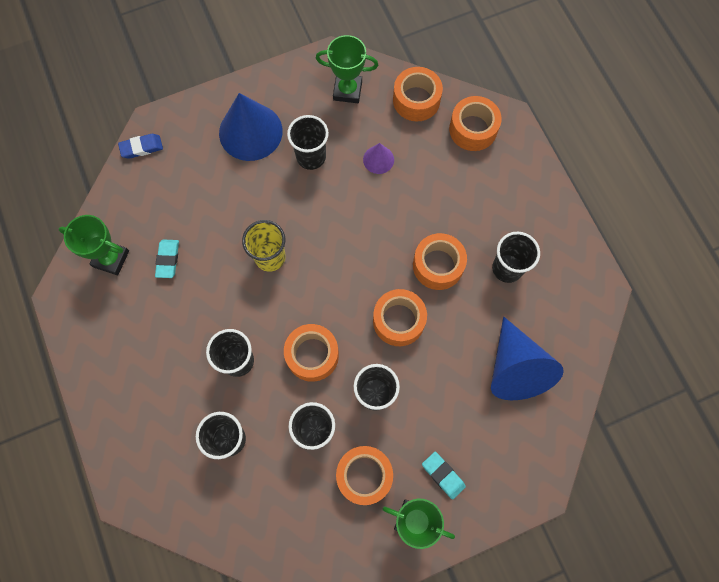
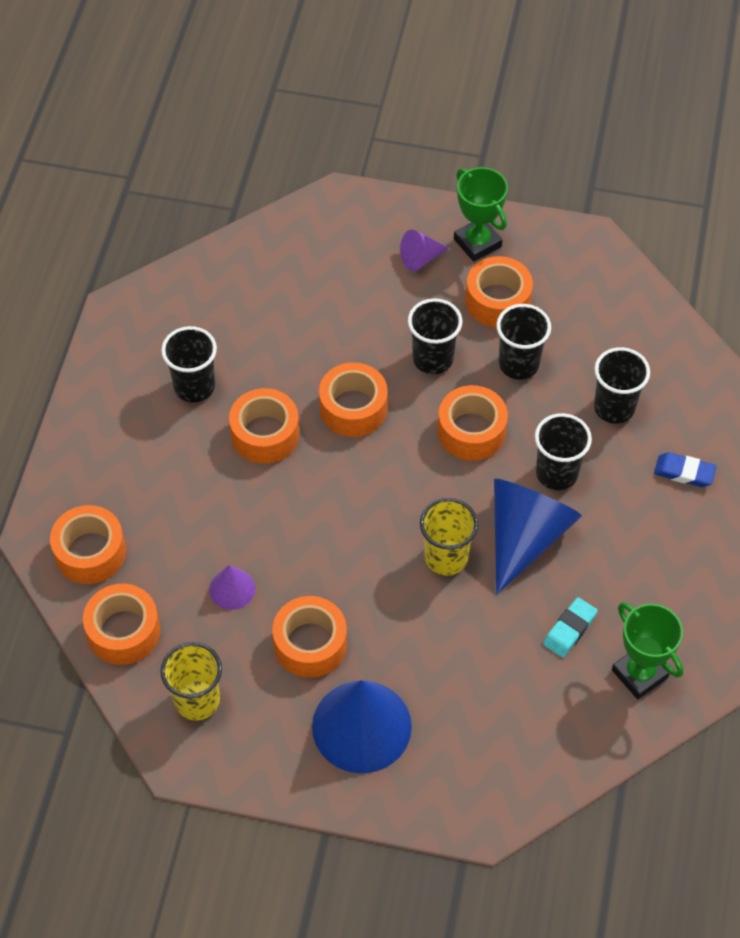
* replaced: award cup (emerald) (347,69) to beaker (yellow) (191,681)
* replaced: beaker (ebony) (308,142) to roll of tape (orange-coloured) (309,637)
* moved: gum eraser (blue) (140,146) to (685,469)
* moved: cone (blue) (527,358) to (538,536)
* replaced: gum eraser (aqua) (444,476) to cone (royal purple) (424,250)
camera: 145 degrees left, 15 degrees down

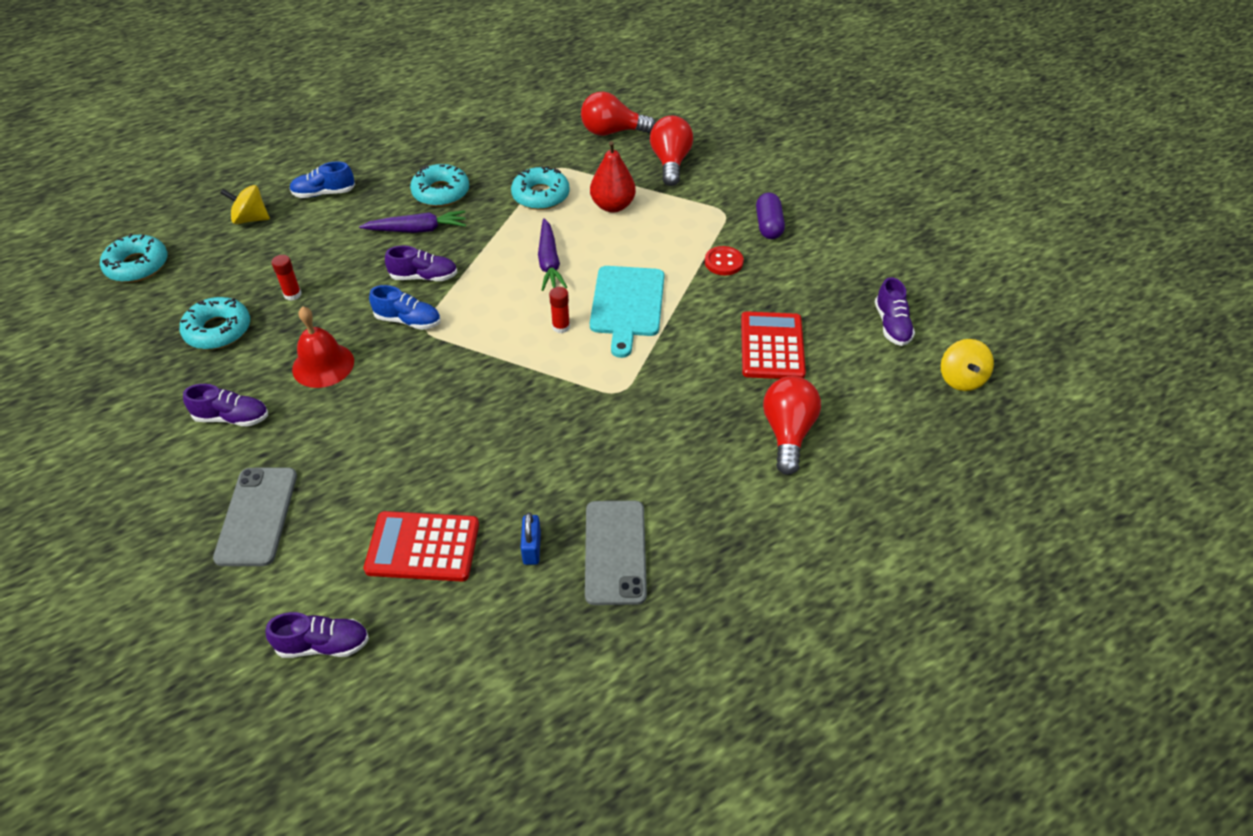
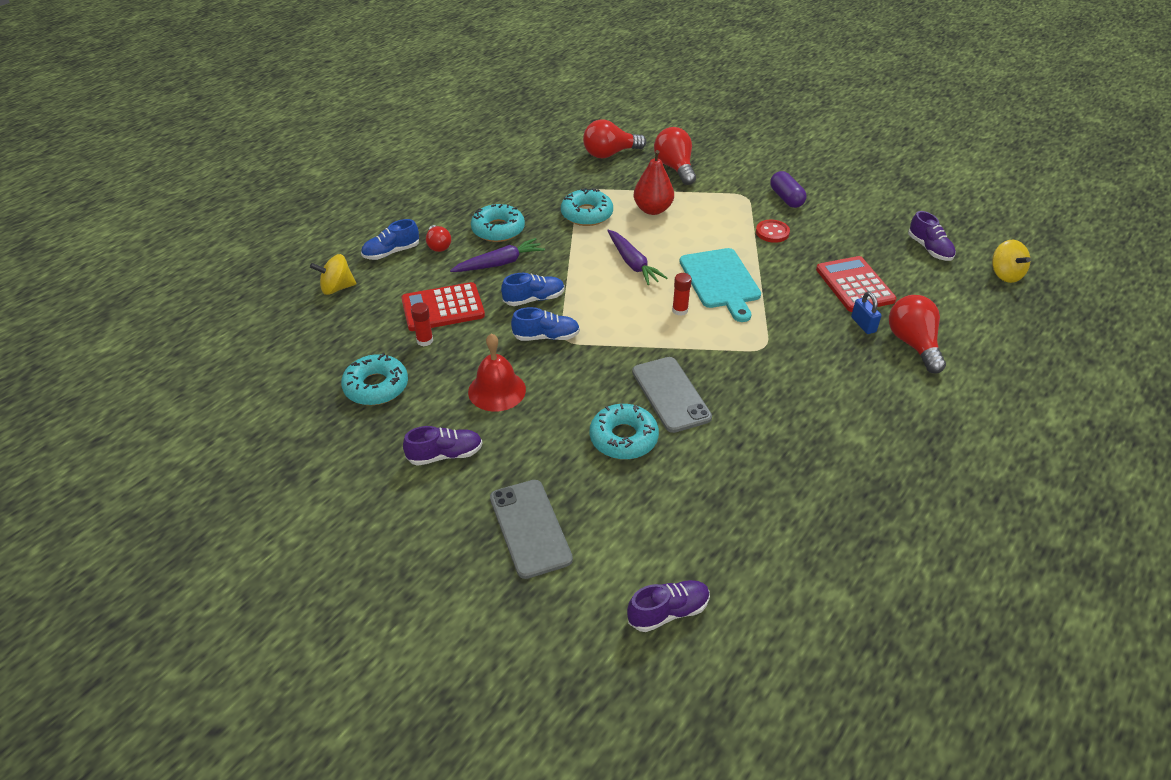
* moved: glazed donut (aqua) (134,257) to (624,432)
* recoloured: shoe (royal purple) (421,263) to shoe (blue) (533,289)
* moved: phone (ash-grey) (616,553) to (672,395)
* moved: calculator (red) (421,546) to (443,306)
* moved: padlock (blue) (530,539) to (866,313)
* added: light bulb (red) (438,238)
camera: 20 degrees left, 5 degrees down

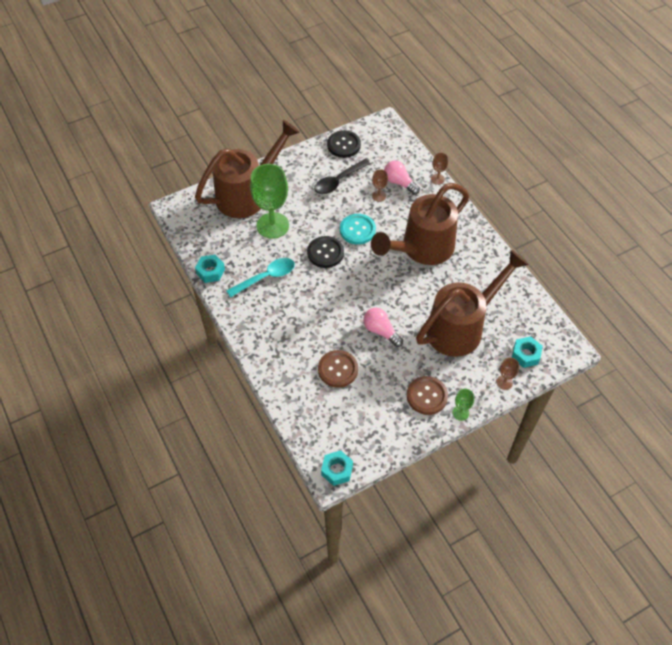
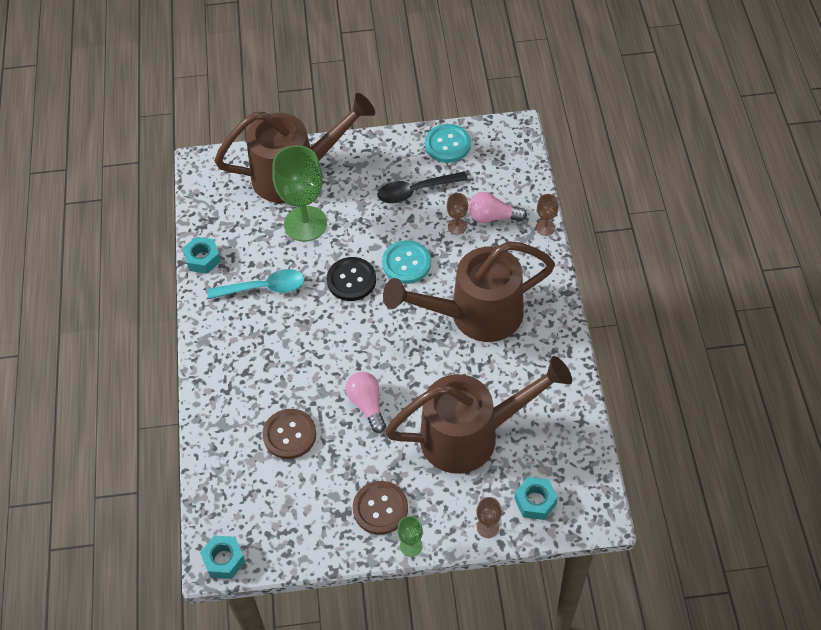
* recoloured: sewing button (ebony) (344,144) to sewing button (aqua) (448,143)
* turned: light bulb (rose-pink) (402,178) = (497,207) 60 degrees counterclockwise
camera: 25 degrees right, 0 degrees up

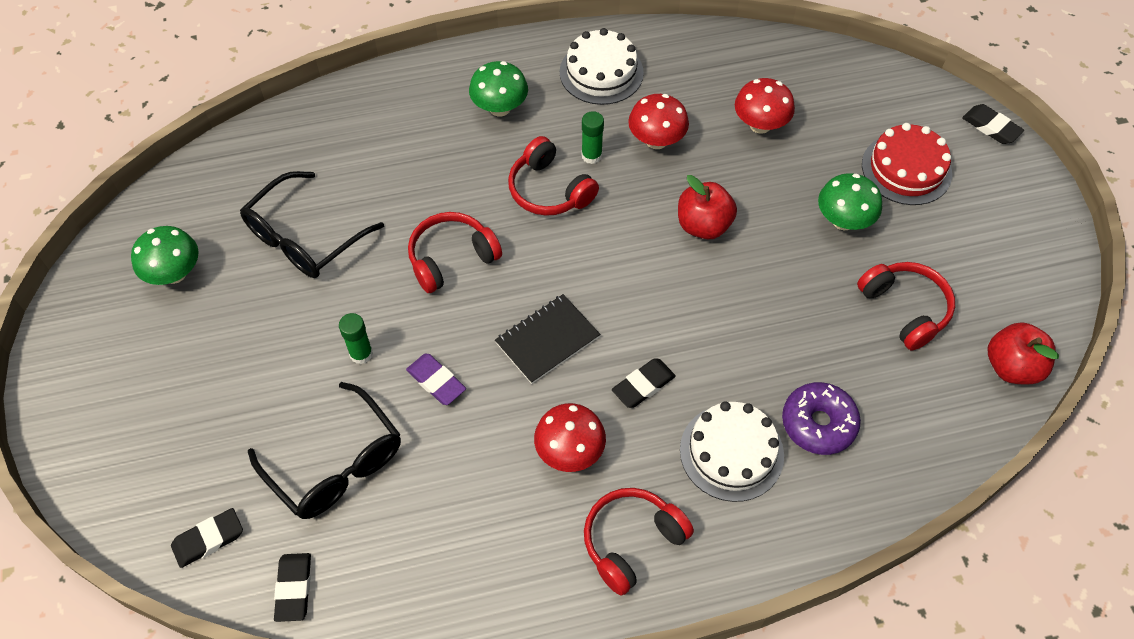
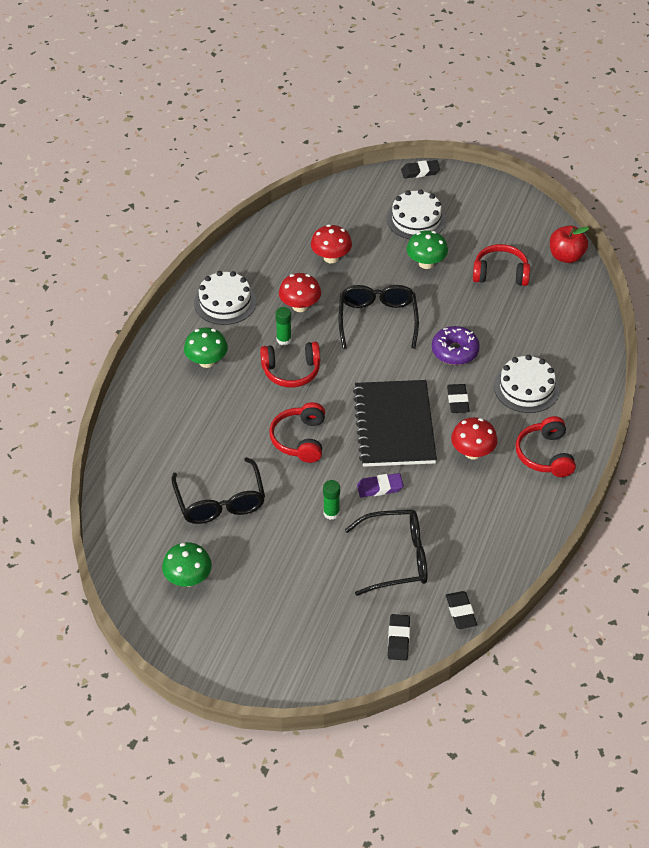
* recoloured: layer cake (red) (907,164) to layer cake (white) (416,214)
* replaced: toy apple (red) (707,207) to glasses (ebony) (379,317)
* resized: exercise book (ebony) (547,339) = (395,423) x1.77
* moved: glazed donut (royal purple) (821,418) to (456,345)
* turned: gum eraser (ebony) (292,587) = (461,610) 45 degrees clockwise
camera: 55 degrees left, 10 degrees down

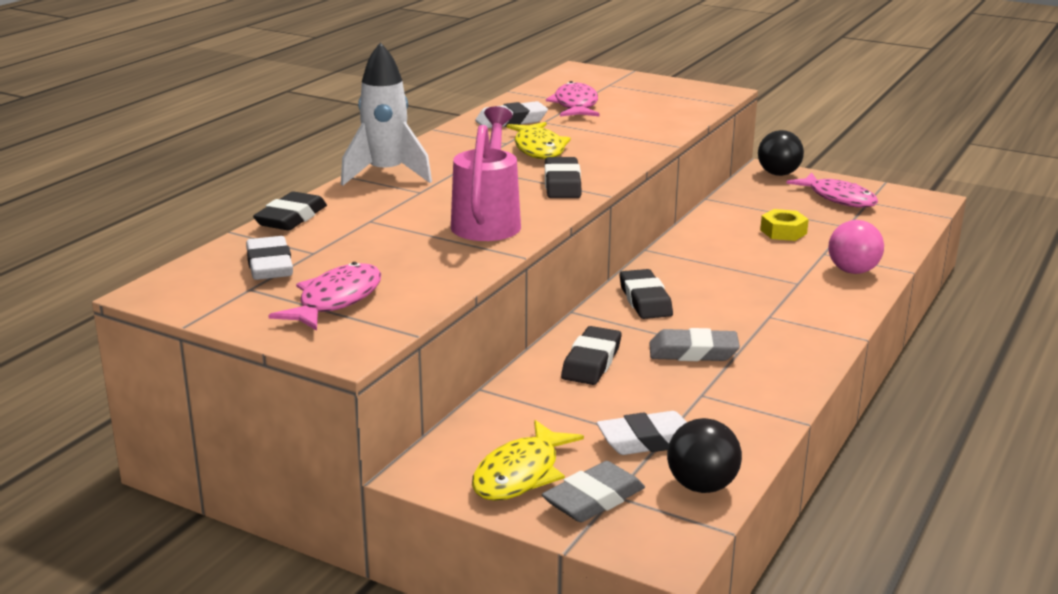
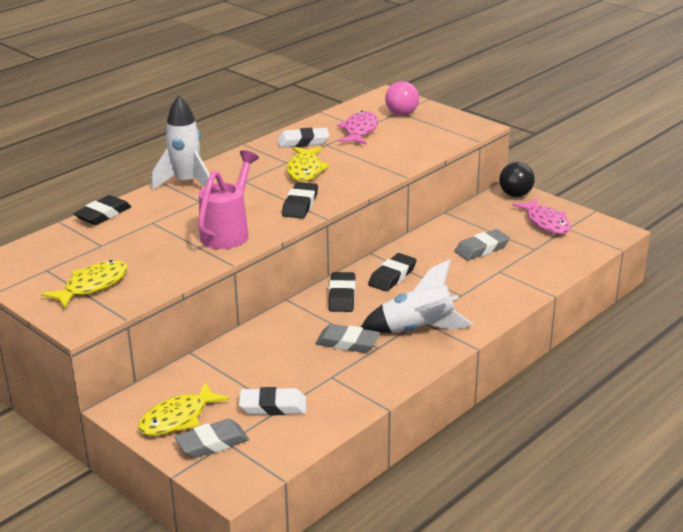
* replaced: hexagon nut (yellow) (784,225) to gum eraser (ash-grey) (482,244)
* moved: ball (rose-pink) (856,247) to (402,98)
* removed: gum eraser (white) (269,258)
* recoloured: fish figure (rose-pink) (324,296) to fish figure (yellow) (84,284)
* moved: gum eraser (ebony) (591,355) to (392,272)
* removed: ball (ebony) (704,455)
* added: rocket (white) (417,296)
camera: 15 degrees right, 5 degrees up

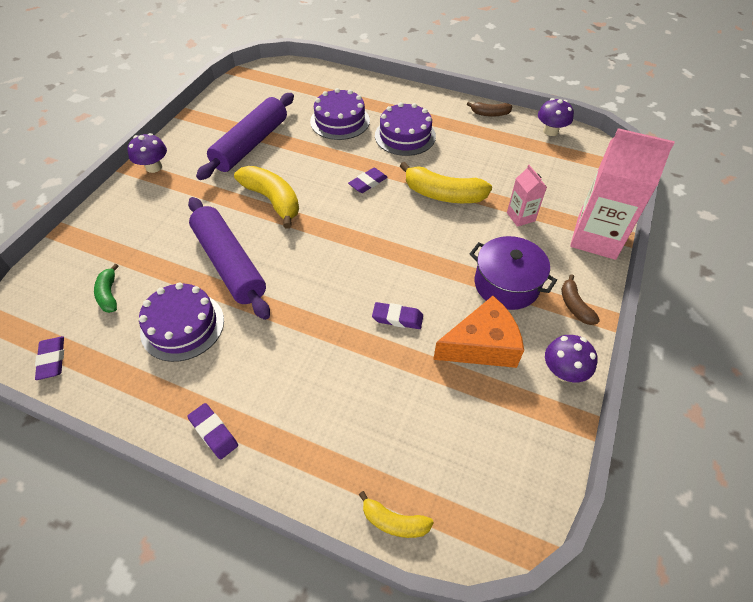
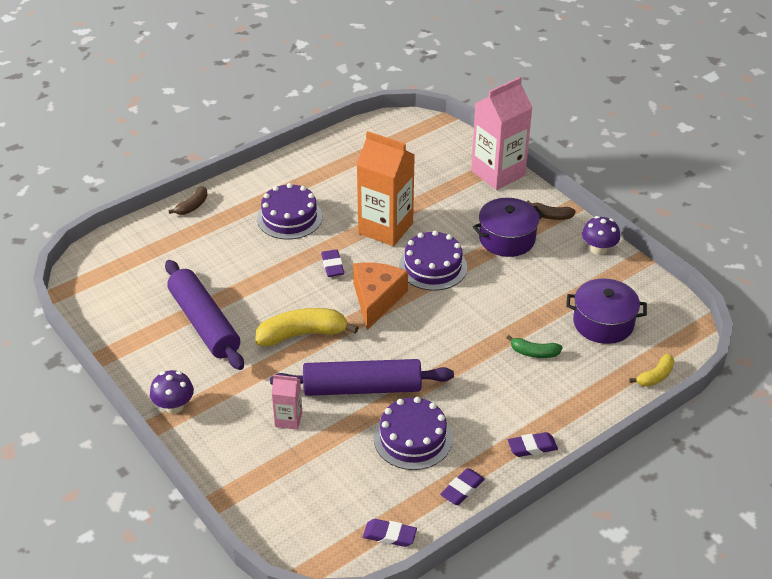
* moved: layer cake (royal purple) (340,114) to (433,260)
* removed: toadstool (royal purple) (556,117)
* moved: toy banana (brown) (489,109) to (187,200)
* replaced: toy banana (yellow) (446,182) to milk carton (orange-coloured) (386,188)
* moved: milk carton (rose-pink) (527,196) to (287,402)
* moved: toy banana (emerald) (106,288) to (534,346)
* moved: piece of cheese (orange-coloured) (478,332) to (380,296)
* moved: gum eraser (royal purple) (397,315) to (462,486)
* added: pot (royal purple) (606,311)
camera: 60 degrees left, 10 degrees down

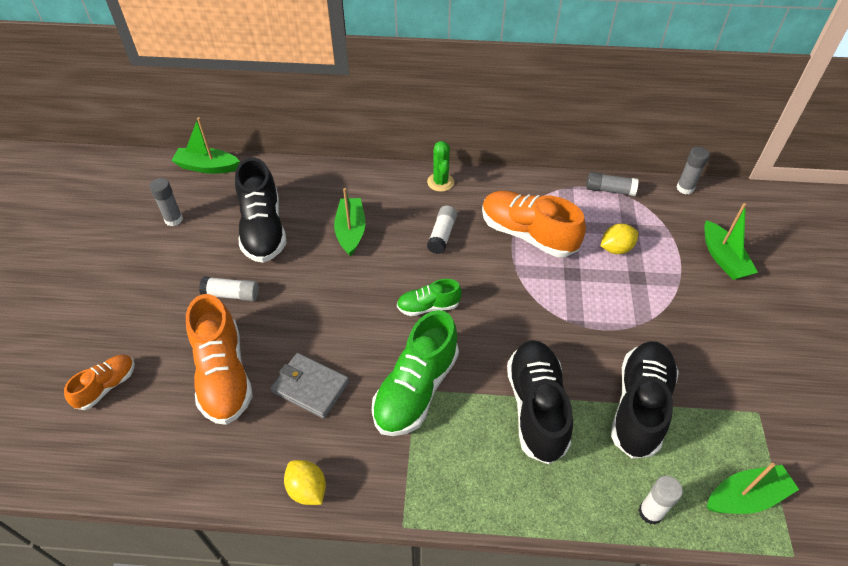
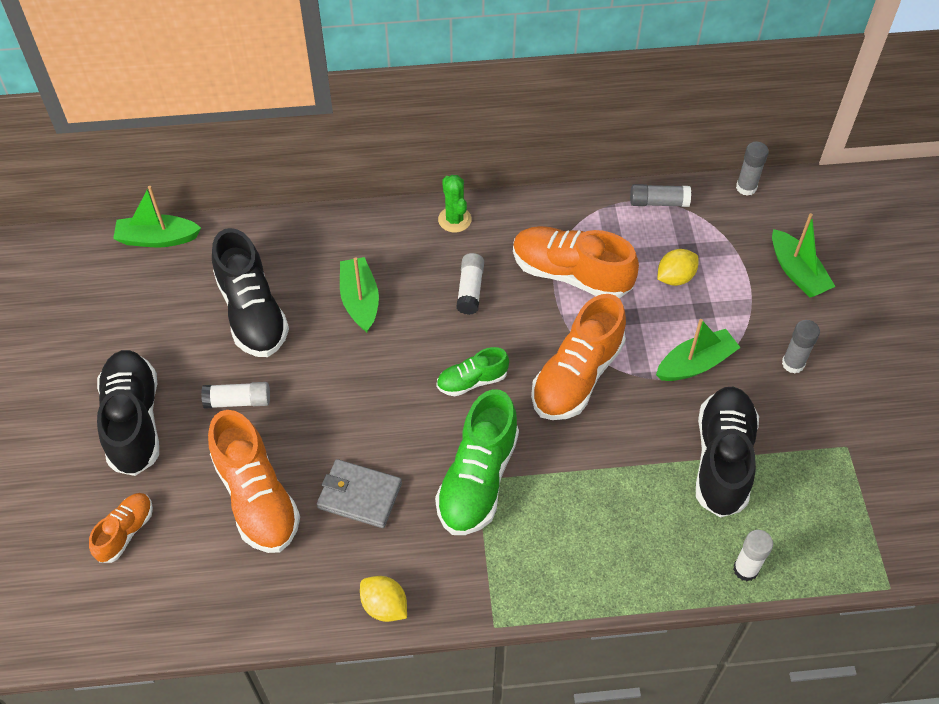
* moved: glue stick (ash-grey) (166,202) to (801,347)
* moved: shoe (ebony) (540,402) to (128,413)
* moved: boat (emerald) (753,488) to (698,350)
* added: shoe (orange-coloured) (578,357)
camera: 10 degrees left, 5 degrees up

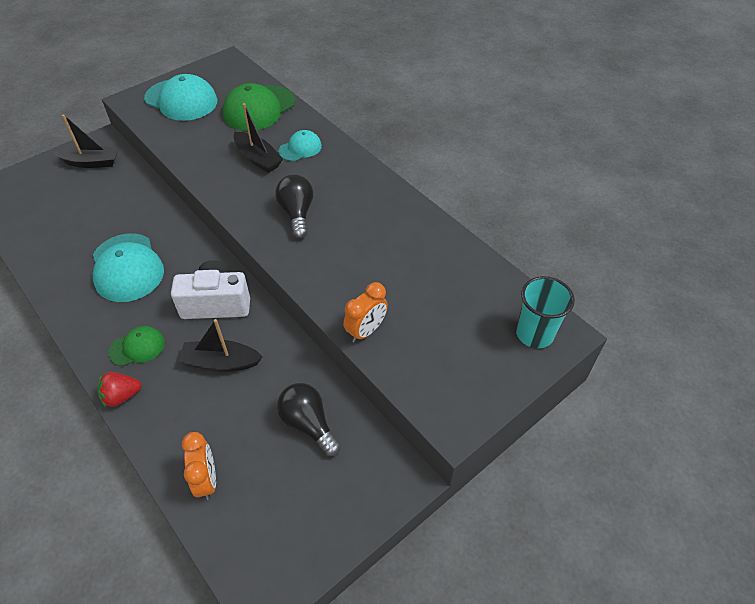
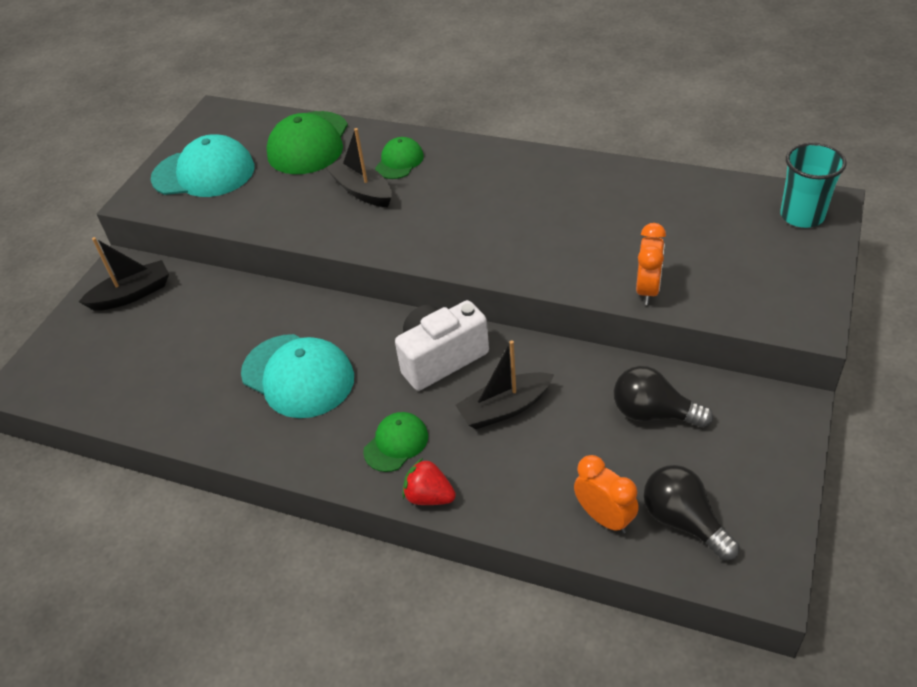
* turned: boat (ebony) (258,138) = (359,167) 150 degrees counterclockwise
* recoloured: baseball cap (aqua) (300,145) to baseball cap (emerald) (399,158)
* moved: light bulb (ebony) (294,206) to (692,513)
* turned: toy strawberry (red) (119,389) = (429,481) 75 degrees clockwise
camera: 25 degrees left, 5 degrees down

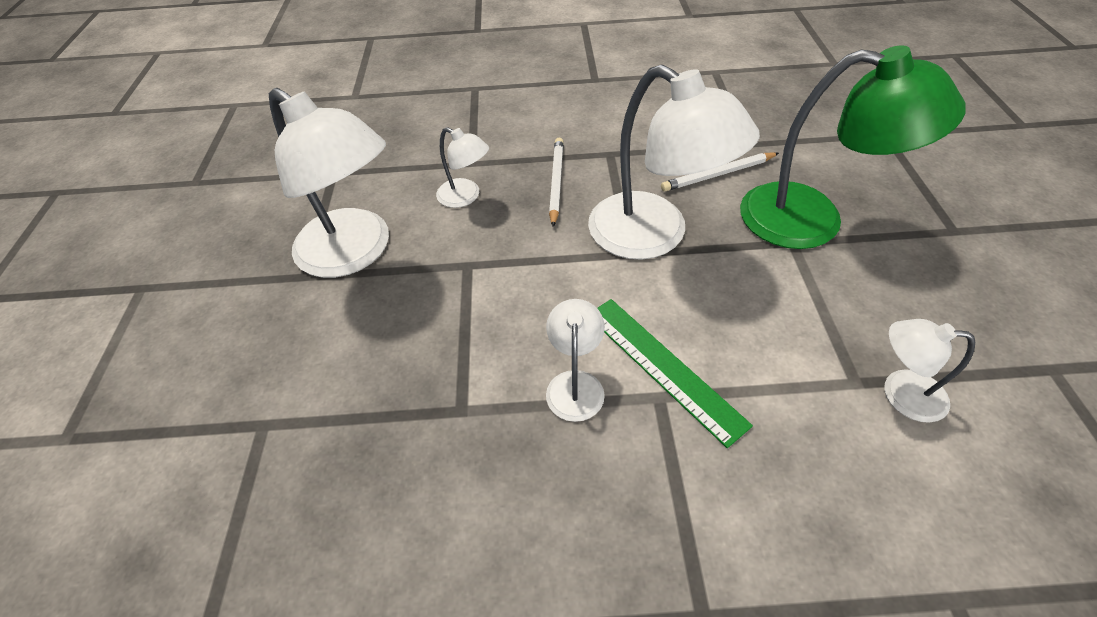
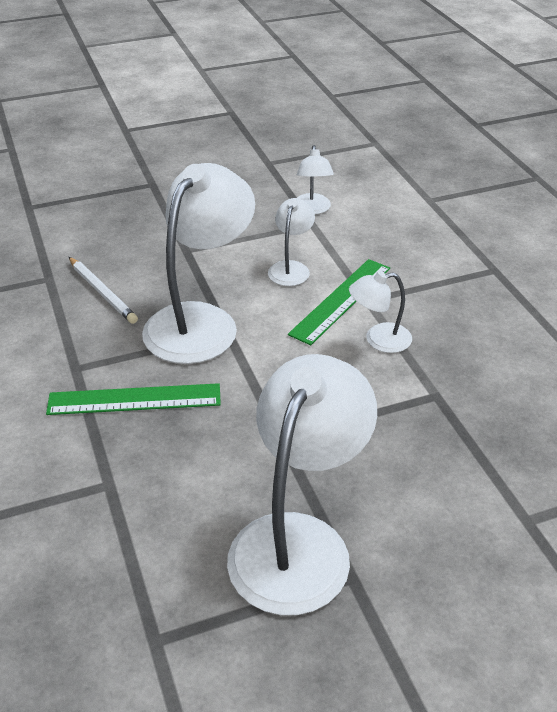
* removed: desk lamp (emerald) (853,147)
* moved: desk lamp (white) (462,167) to (291,242)
* replaced: wooden pencil (white) (556,182) to measuring stick (emerald) (133,399)
camera: 110 degrees left, 10 degrees down

